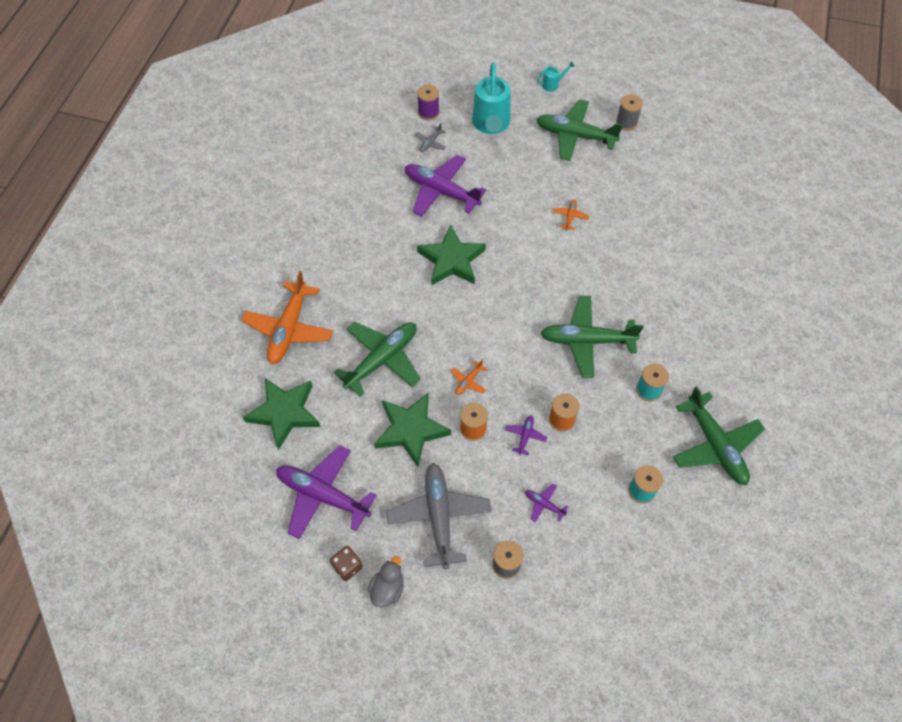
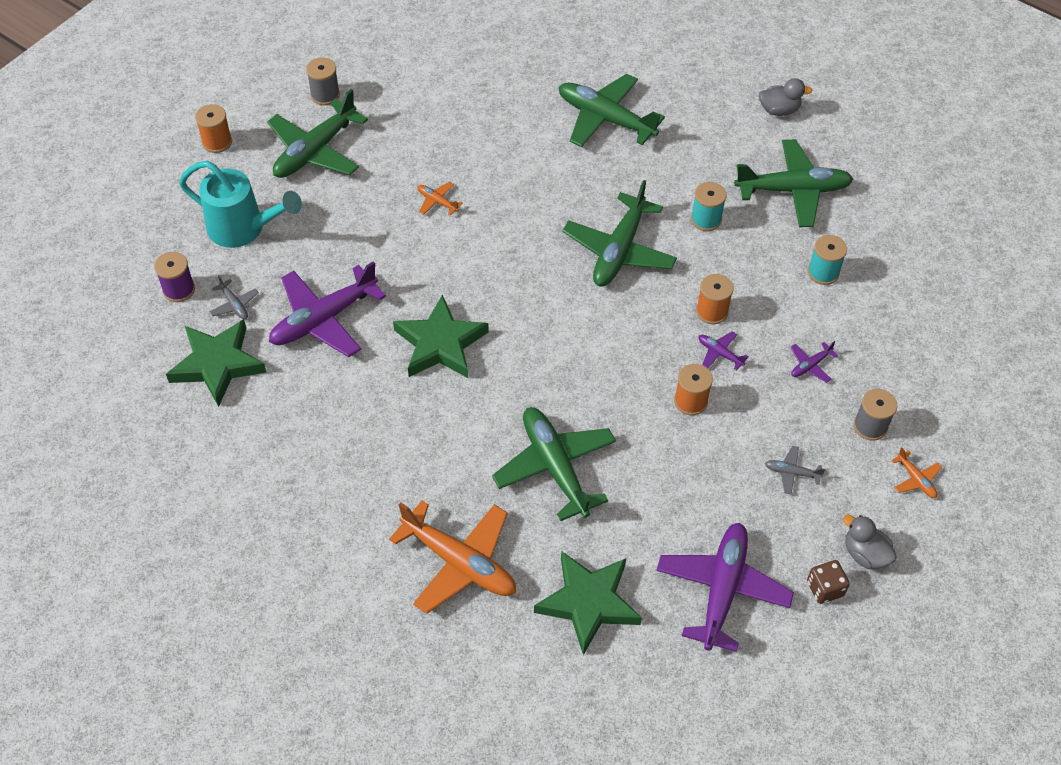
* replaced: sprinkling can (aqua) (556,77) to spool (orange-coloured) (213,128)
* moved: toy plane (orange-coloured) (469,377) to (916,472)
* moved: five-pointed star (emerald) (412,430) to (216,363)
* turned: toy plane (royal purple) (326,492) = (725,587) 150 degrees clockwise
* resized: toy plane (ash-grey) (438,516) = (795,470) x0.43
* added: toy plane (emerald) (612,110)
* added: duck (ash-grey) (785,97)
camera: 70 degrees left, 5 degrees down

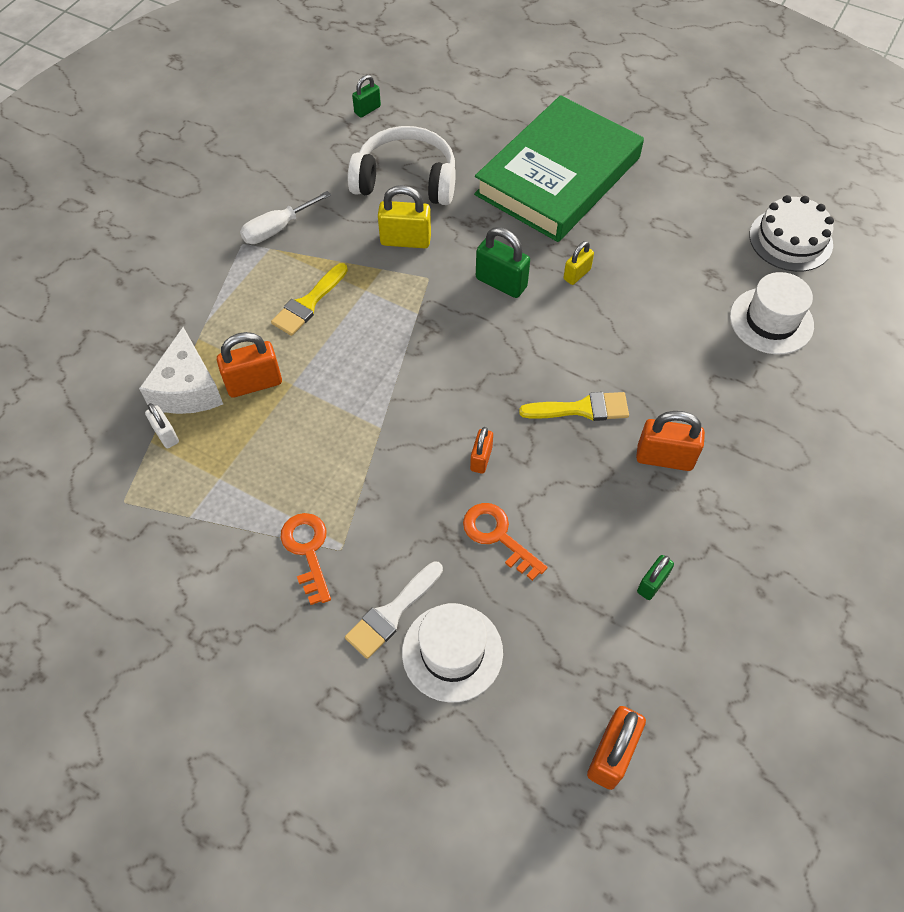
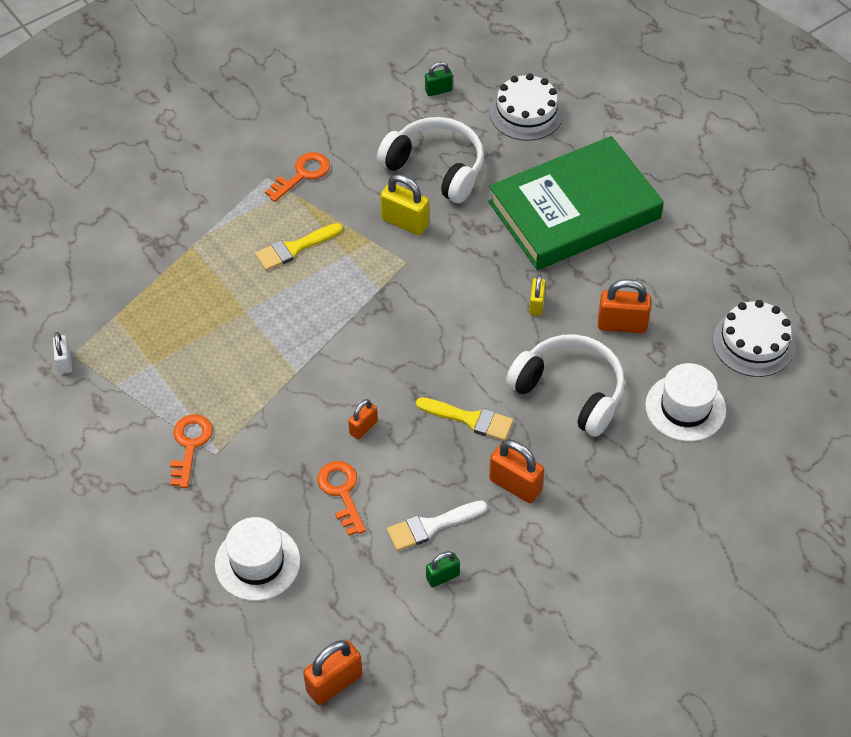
* replaced: screwdriver (white) (285,217) to latchkey (orange-coloured) (297,177)
* removed: padlock (emerald) (503,262)
* turned: padlock (yellow) (578,263) = (537,295) 60 degrees counterclockwise
* removed: piece of cheese (white) (181,370)
* moved: padlock (orange-coloured) (249,365) to (624,306)
* moved: padlock (white) (162,425) to (62,353)
* moved: brush (white) (394,610) to (437,526)
* added: layer cake (white) (526,107)
* added: headphones (white) (565,385)
camera: 25 degrees right, 5 degrees down

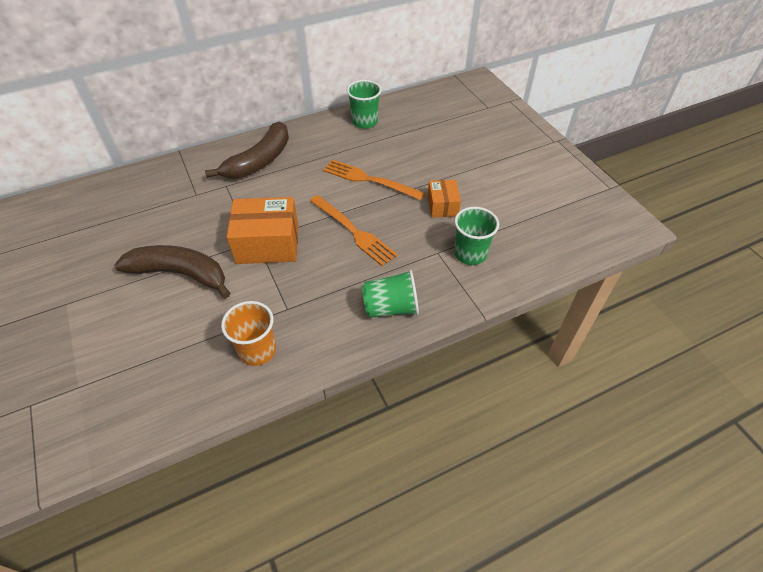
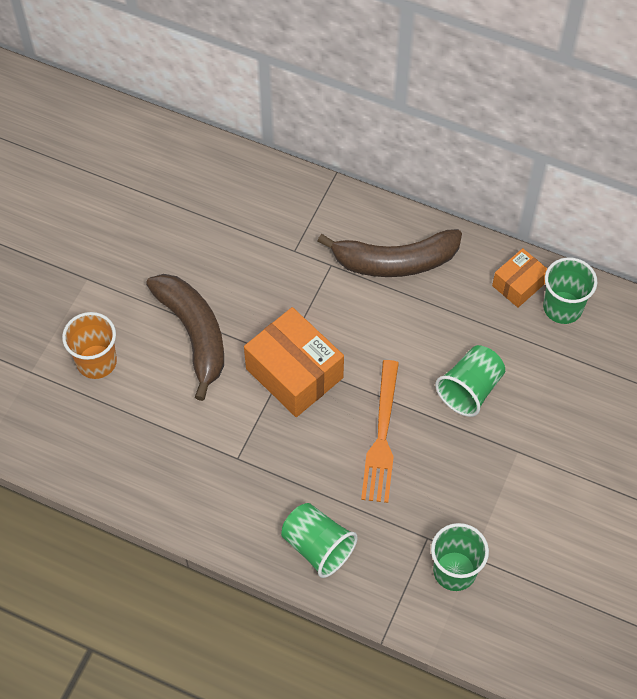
* replaced: table fork (orange-coloured) (374,179) to beaker (emerald) (470,381)
* moved: package (orange-coloured) (444,199) to (519,278)
* moved: beaker (orange-coloured) (248,333) to (89,345)
camera: 50 degrees right, 10 degrees up

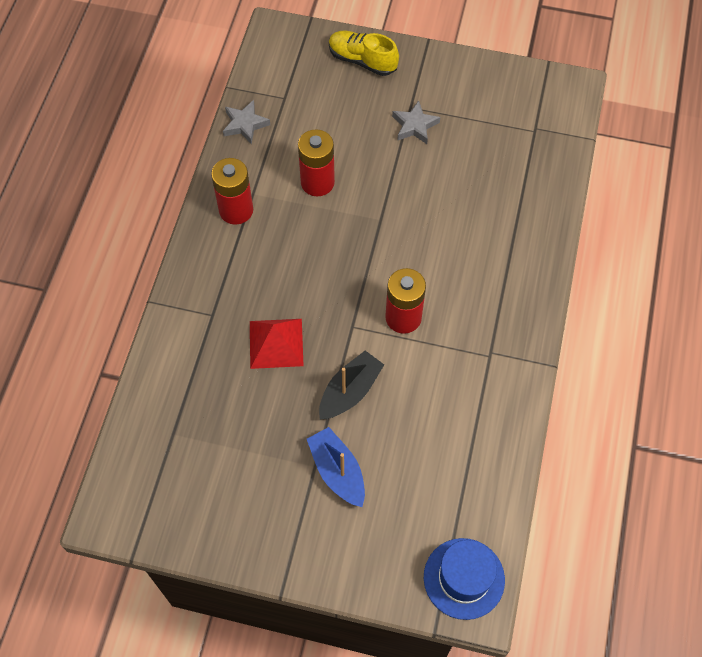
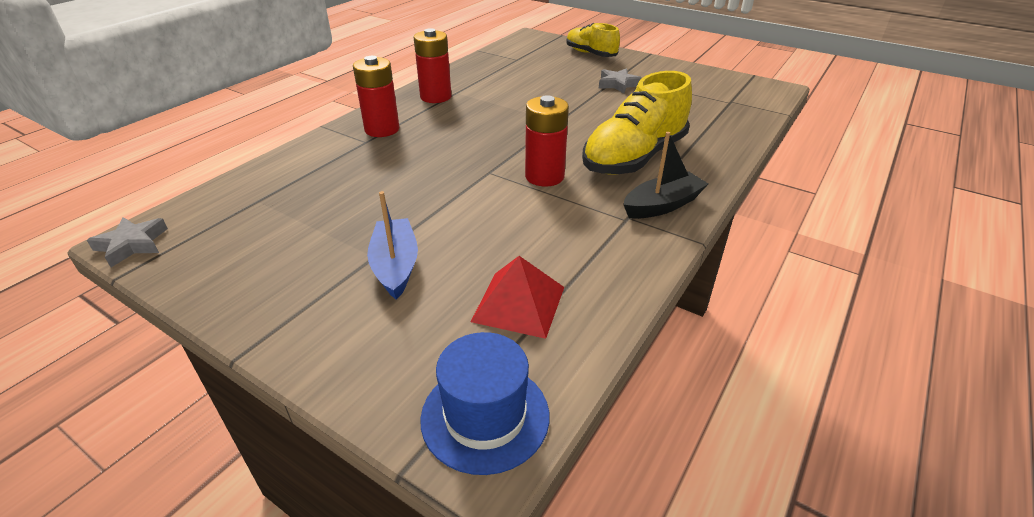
* moved: five-pointed star (ash-grey) (246,122) to (127,242)
* moved: power cell (red) (316,162) to (376,96)
* moved: solid pyramid (red) (277,344) to (517,297)
* moved: boat (ebony) (351,385) to (665,175)
* added: shoe (yellow) (637,123)
camera: 20 degrees right, 25 degrees down

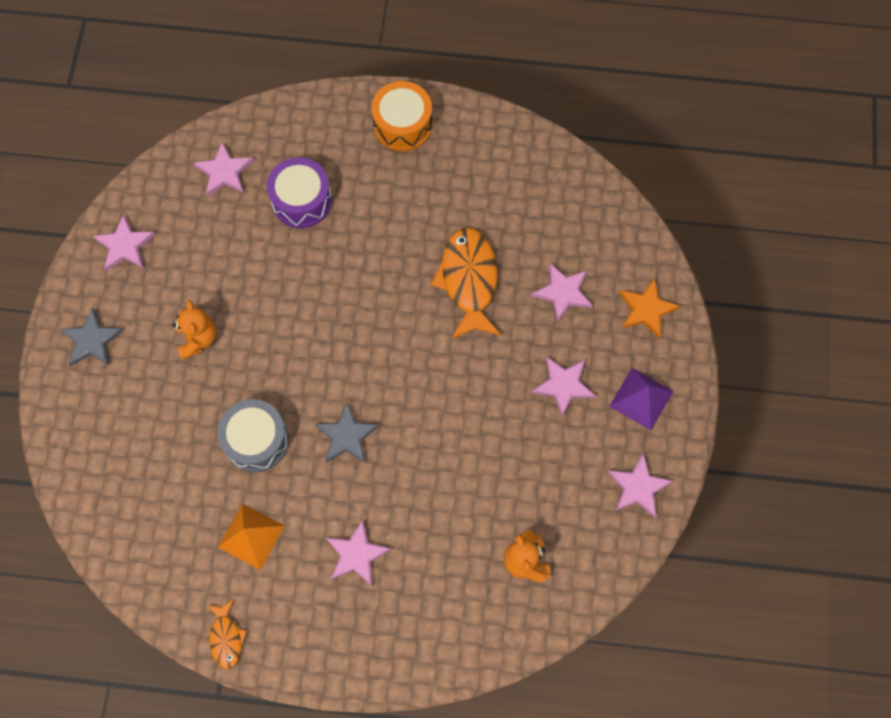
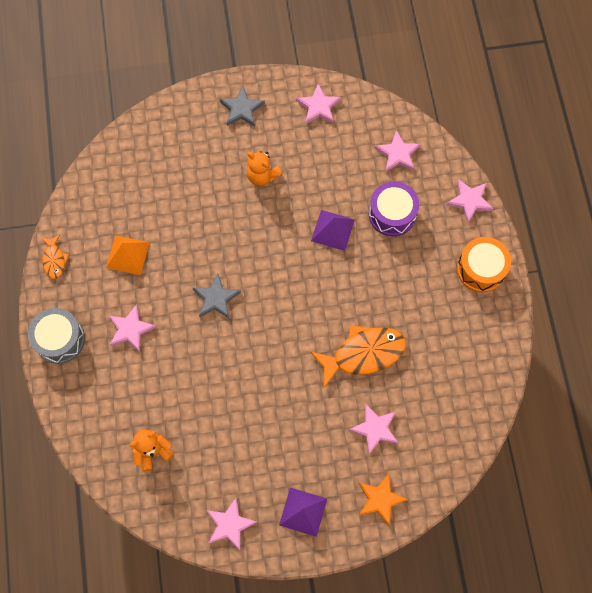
* turned: teddy bear (orange-coloured) (194,330) = (264,168) 60 degrees clockwise
* moved: five-pointed star (rose-pink) (563,386) to (469,201)
* moved: drum (ash-grey) (253,435) to (56,336)
* turned: fish figure (orange-coloured) (227,634) = (55,256) 75 degrees counterclockwise
* added: solid pyramid (royal purple) (333,230)
camera: 75 degrees right, 0 degrees up

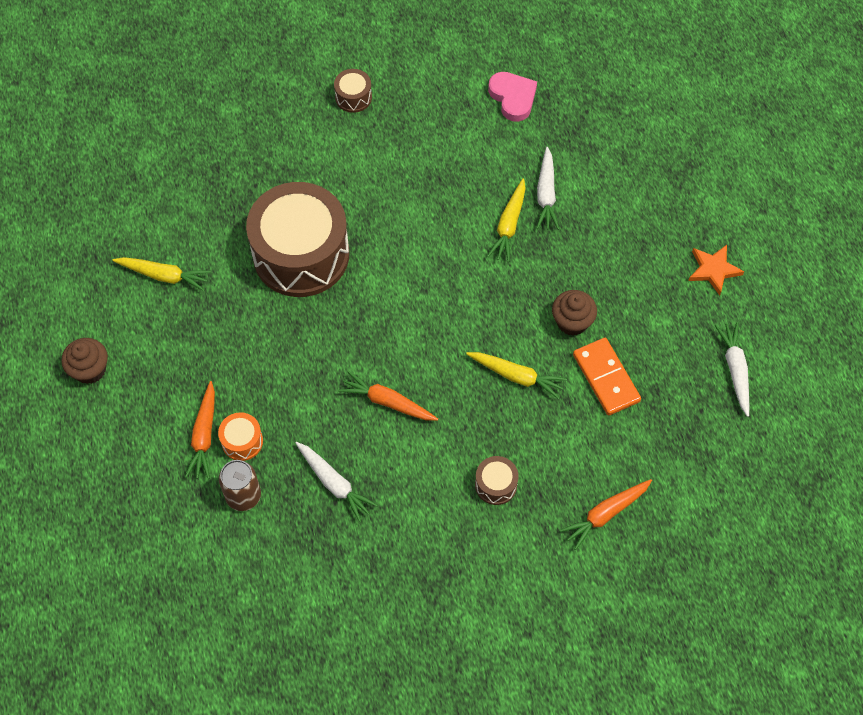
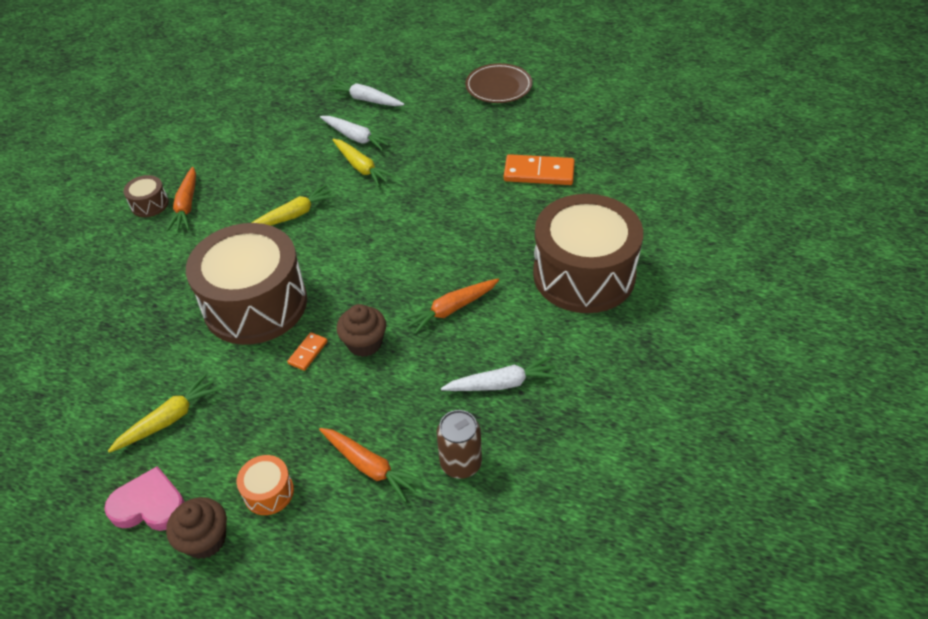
* moved: love heart (rose-pink) (512,97) to (144,498)
* replaced: five-pointed star (orange-coloured) (716,270) to dinner plate (brown) (498,83)
* moved: muffin (brown) (574,313) to (361,330)
* moved: root vegetable (white) (732,369) to (365,93)
* moved: root vegetable (yellow) (516,375) to (294,205)
* moved: drum (orange-coloured) (240,436) to (265,485)
* resized: drum (brown) (497,480) = (588,253) x2.47
* moved: root vegetable (orange-coloured) (606,514) to (181,199)
* added: domino tile (orange-coloured) (307,351)
camera: 55 degrees left, 15 degrees down

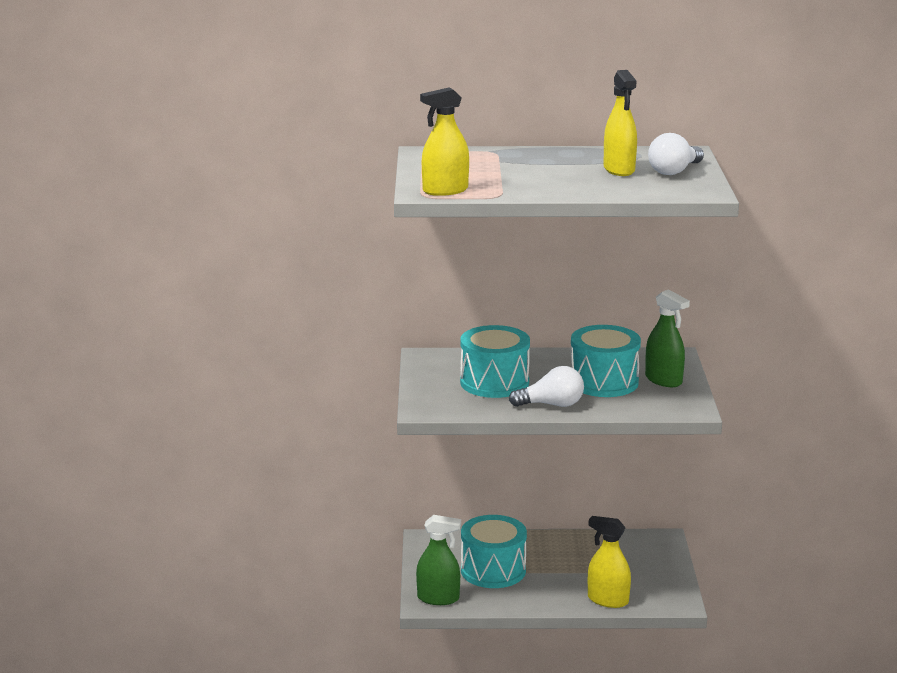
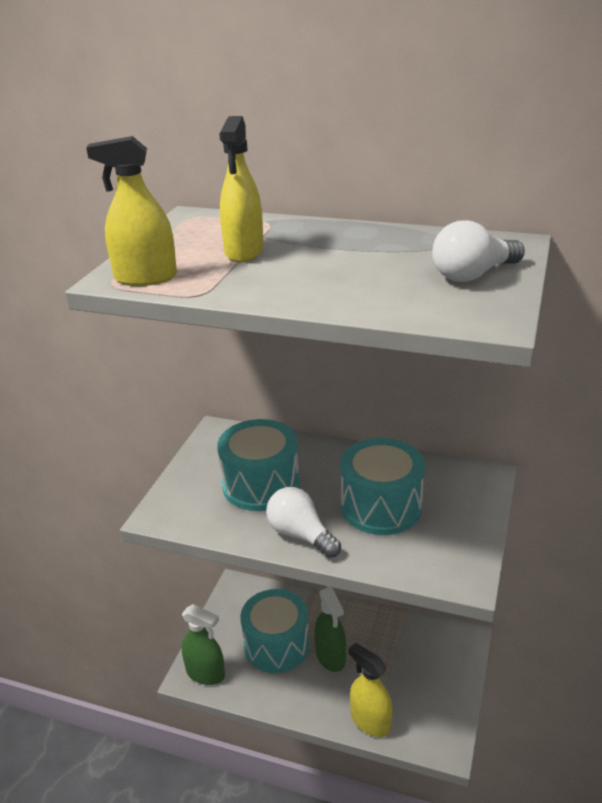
* moved: spray bottle (yellow) (620,123) to (241,189)
* moved: spray bottle (emerald) (667,338) to (330,629)
* turned: light bulb (white) (546,386) = (303,522) 150 degrees counterclockwise
camera: 20 degrees right, 10 degrees up

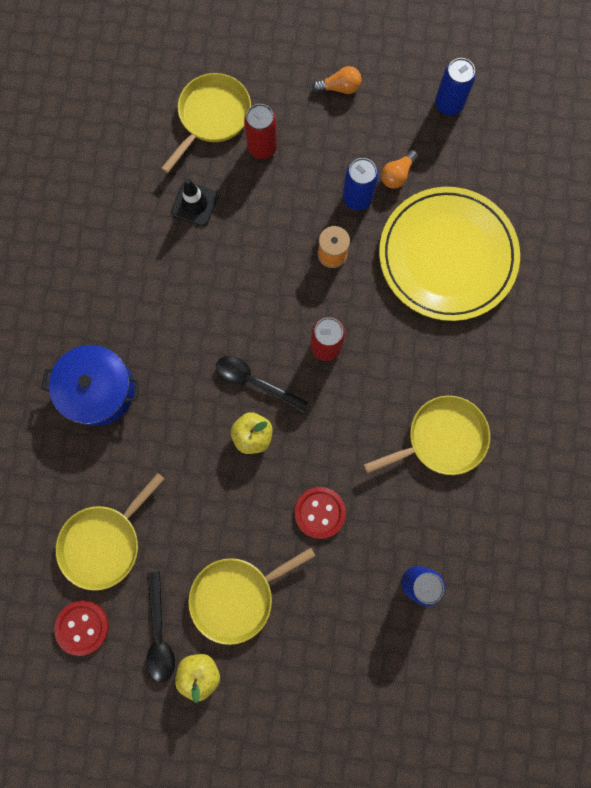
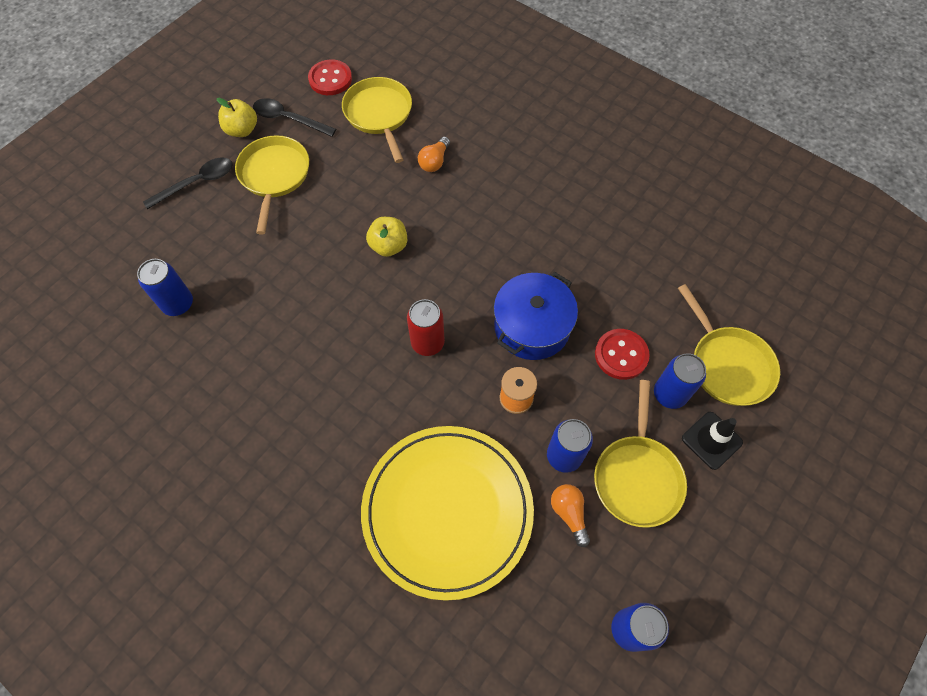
* moved: light bulb (orange-coloured) (336,80) to (434,154)
* recoloured: can (red) (260,131) to can (blue) (680,381)
* moved: road cone (ebony) (194,202) to (712,441)
* moved: pot (blue) (90,385) to (535,316)
* moved: spoon (ebony) (262,384) to (188,183)
* moved: skillet (yellow) (427,435) to (640,454)
* moved: sewing button (red) (320,513) to (622,354)
camera: 120 degrees right, 15 degrees down

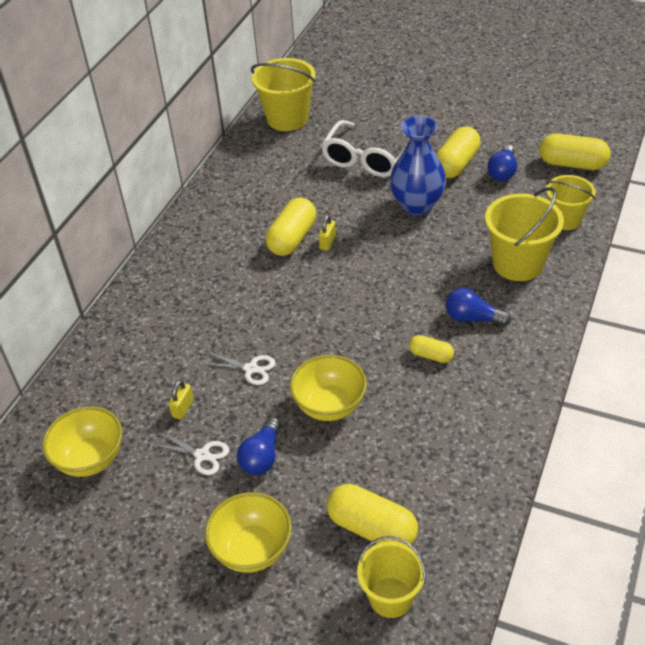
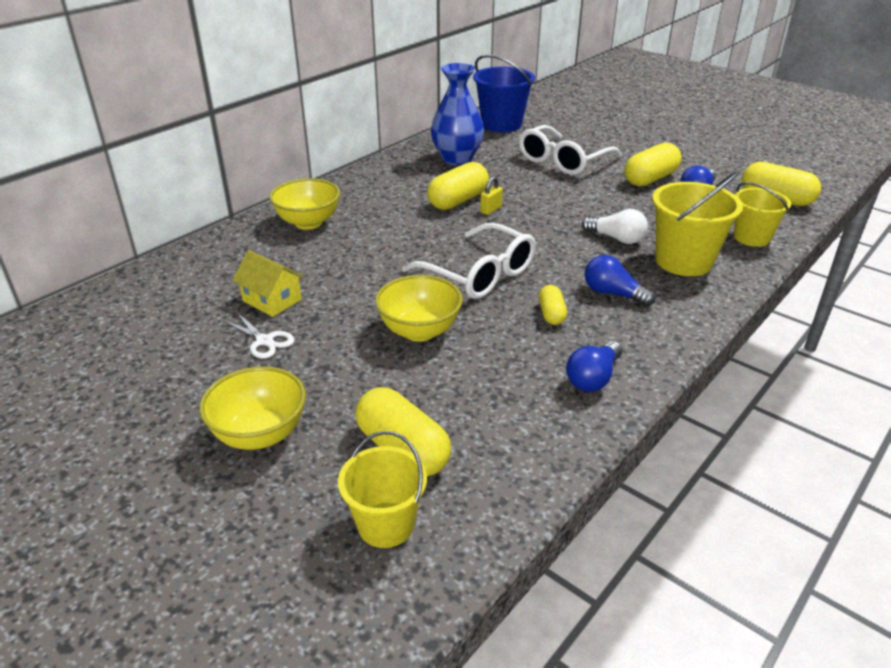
* recoloured: bucket (yellow) (283,94) to bucket (blue) (504,93)
* moved: flower vase (blue) (418,165) to (457,114)
* turned: pill shape (yellow) (431,349) = (553,305) 45 degrees clockwise
* removed: shears (white) (240,368)
* replaced: padlock (yellow) (181,400) to cottage (yellow) (268,283)
* moved: bowl (yellow) (82,441) to (305,204)
* moved: light bulb (blue) (259,446) to (594,366)
* added: light bulb (white) (615,226)
* added: glasses (white) (469,261)
camera: 15 degrees right, 10 degrees down

